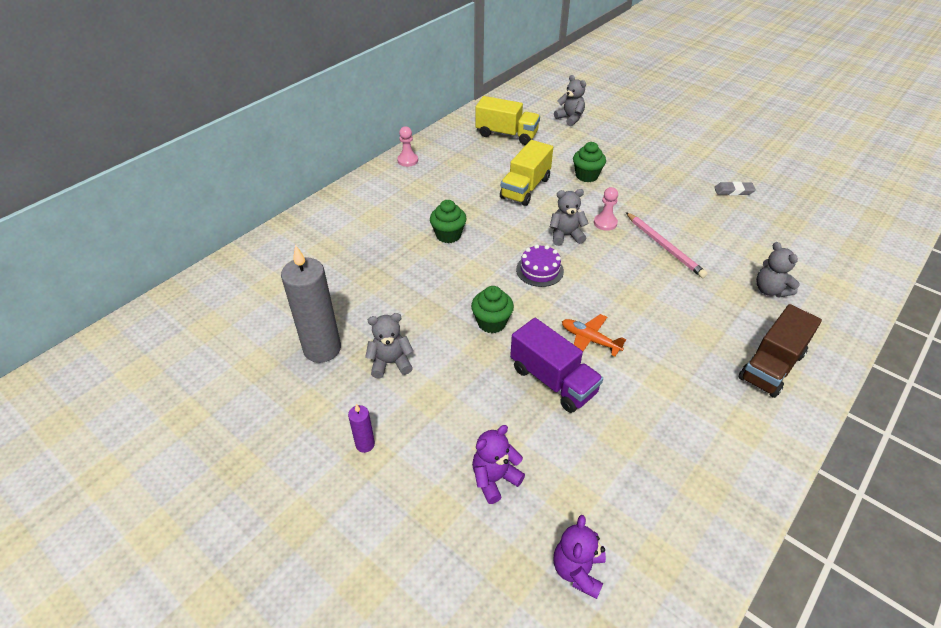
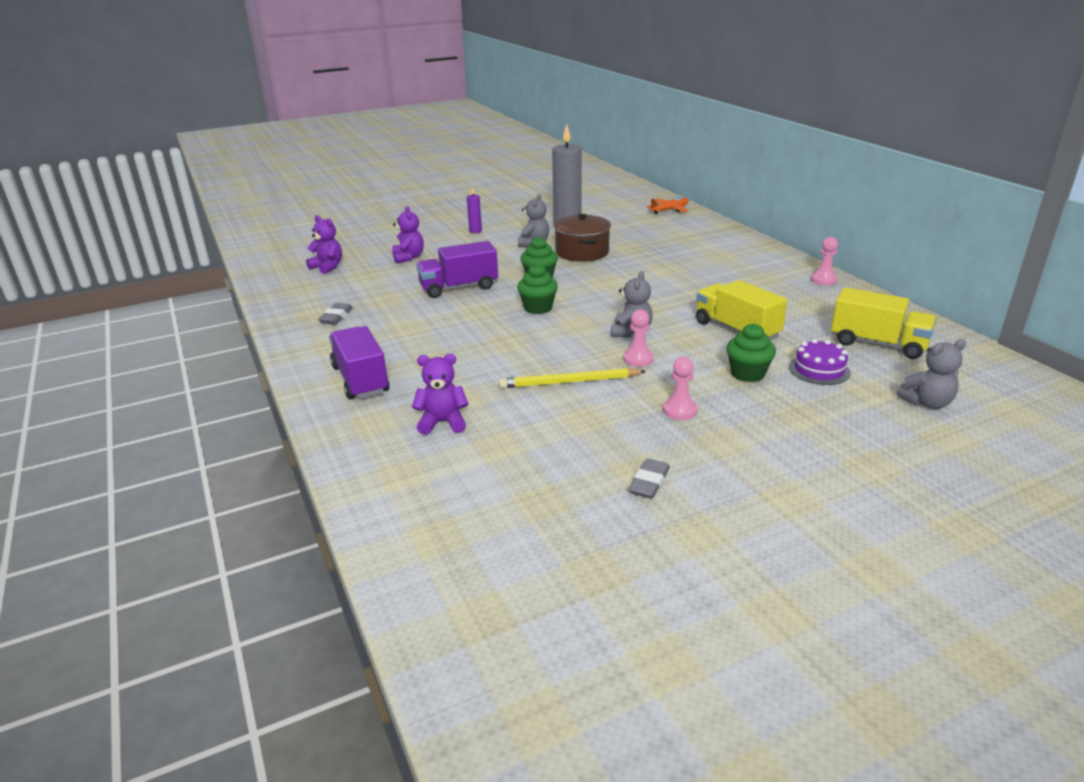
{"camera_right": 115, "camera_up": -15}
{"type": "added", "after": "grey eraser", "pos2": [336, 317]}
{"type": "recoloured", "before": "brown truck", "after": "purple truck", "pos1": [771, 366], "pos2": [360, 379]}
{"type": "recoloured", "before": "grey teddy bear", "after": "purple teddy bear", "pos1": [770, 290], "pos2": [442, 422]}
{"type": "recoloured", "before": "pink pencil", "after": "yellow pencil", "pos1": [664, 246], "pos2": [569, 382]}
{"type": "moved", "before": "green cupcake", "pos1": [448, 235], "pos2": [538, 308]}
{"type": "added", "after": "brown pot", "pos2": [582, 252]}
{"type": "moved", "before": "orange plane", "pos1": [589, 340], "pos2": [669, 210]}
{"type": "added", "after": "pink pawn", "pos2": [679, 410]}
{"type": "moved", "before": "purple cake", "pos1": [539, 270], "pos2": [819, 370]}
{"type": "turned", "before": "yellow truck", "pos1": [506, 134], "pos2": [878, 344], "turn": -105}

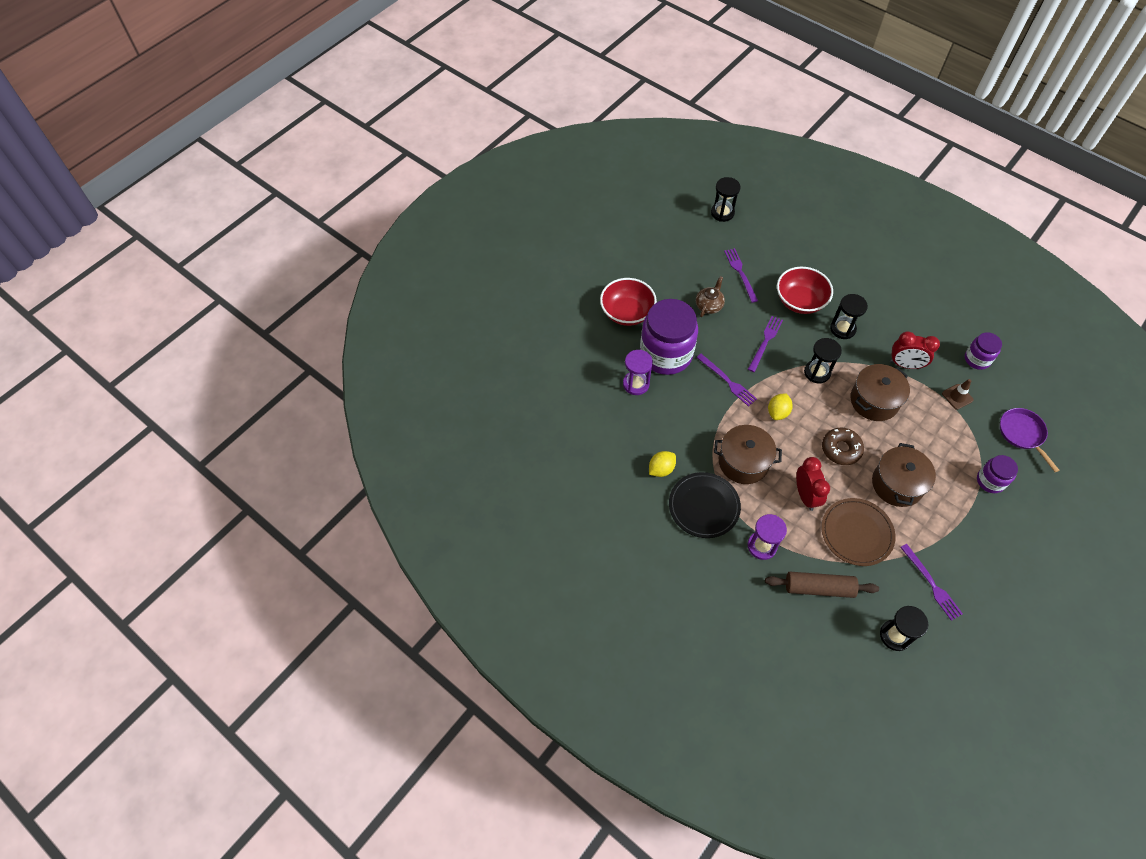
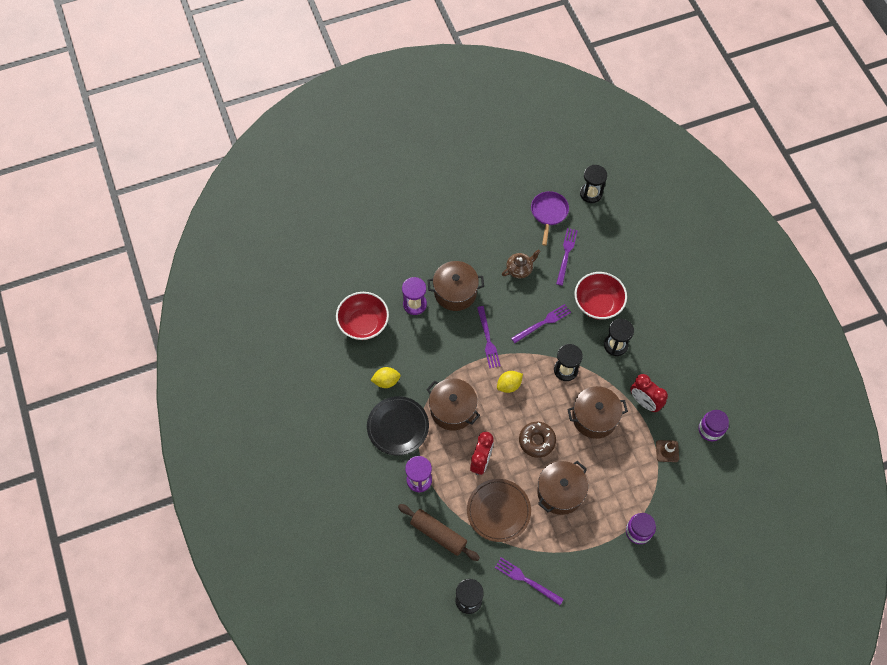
{"camera_right": 30, "camera_up": 5}
{"type": "moved", "before": "red bowl", "pos1": [627, 312], "pos2": [363, 323]}
{"type": "replaced", "before": "purple jar", "after": "brown pot", "pos1": [666, 354], "pos2": [455, 292]}
{"type": "turned", "before": "purple fork", "pos1": [931, 584], "pos2": [526, 580], "turn": 120}
{"type": "moved", "before": "purple pan", "pos1": [1022, 434], "pos2": [549, 213]}

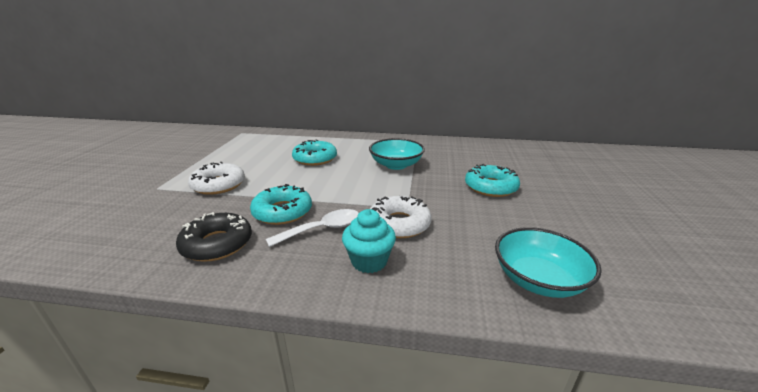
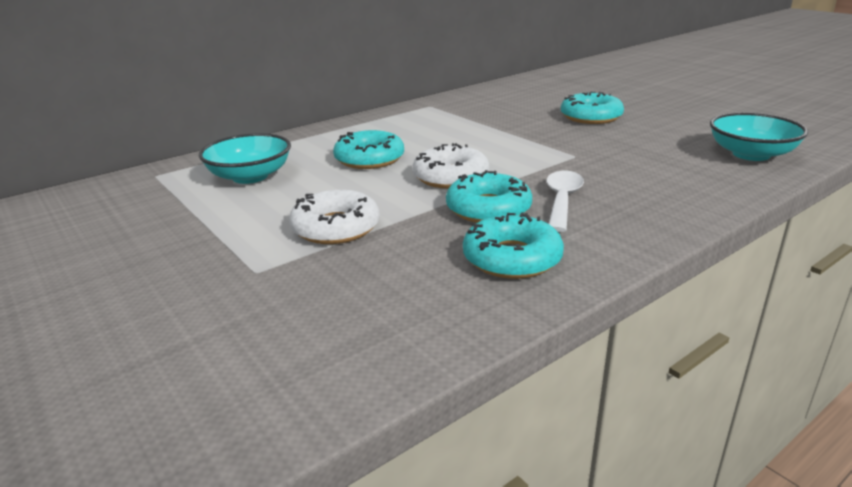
{"camera_right": -45, "camera_up": 0}
{"type": "moved", "before": "turquoise bowl", "pos1": [396, 165], "pos2": [250, 176]}
{"type": "moved", "before": "white donut", "pos1": [399, 224], "pos2": [450, 177]}
{"type": "recoloured", "before": "black donut", "after": "turquoise donut", "pos1": [217, 244], "pos2": [512, 258]}
{"type": "removed", "before": "turquoise cupcake", "pos1": [369, 261]}

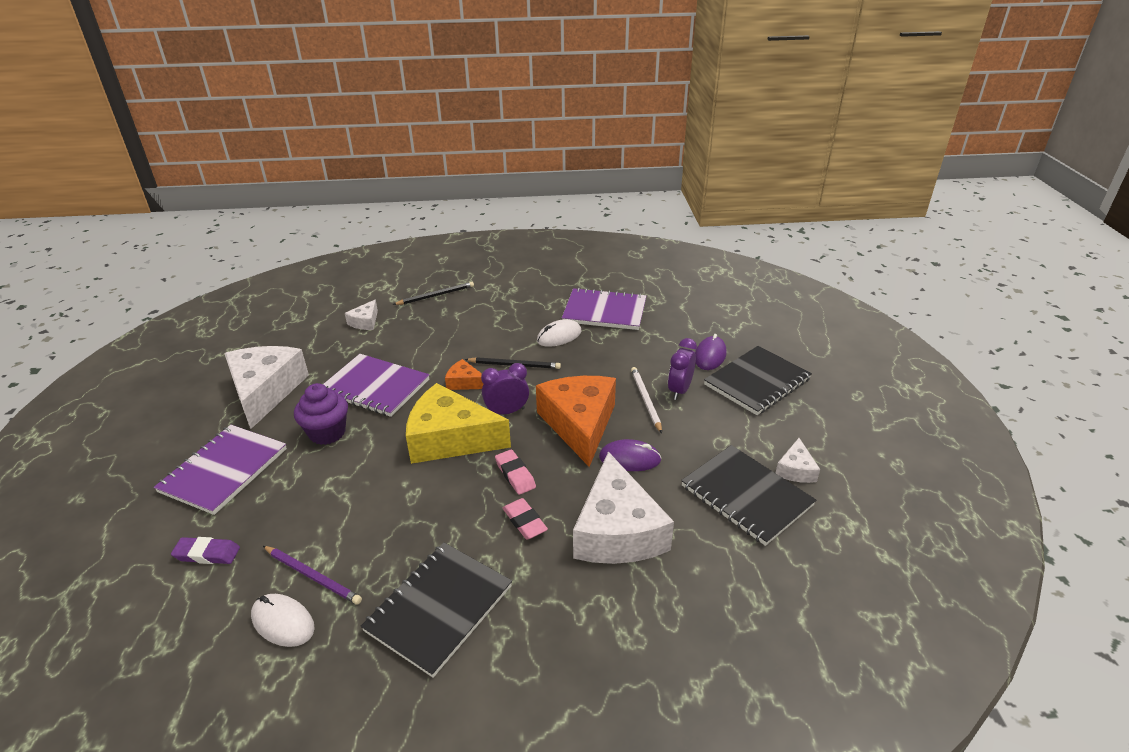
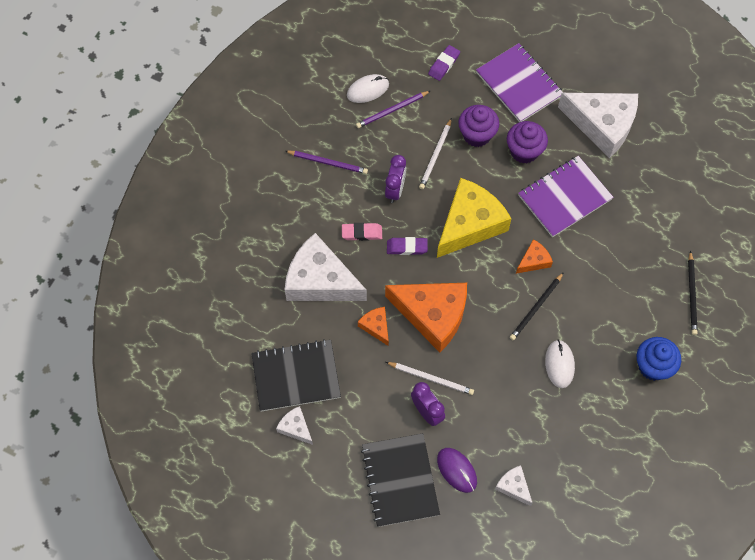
{"camera_right": 120, "camera_up": 30}
{"type": "replaced", "before": "black notebook", "after": "purple pencil", "pos1": [439, 608], "pos2": [328, 163]}
{"type": "replaced", "before": "purple mouse", "after": "orange cheese", "pos1": [629, 459], "pos2": [376, 326]}
{"type": "moved", "before": "purple clock", "pos1": [507, 412], "pos2": [395, 190]}
{"type": "recoloured", "before": "pink eraser", "after": "purple eraser", "pos1": [515, 475], "pos2": [407, 247]}
{"type": "added", "after": "white pencil", "pos2": [435, 155]}
{"type": "added", "after": "purple cupcake", "pos2": [477, 135]}
{"type": "moved", "before": "white cheese", "pos1": [365, 322], "pos2": [513, 486]}
{"type": "added", "after": "blue cupcake", "pos2": [653, 366]}
{"type": "removed", "before": "purple notebook", "pos1": [604, 311]}

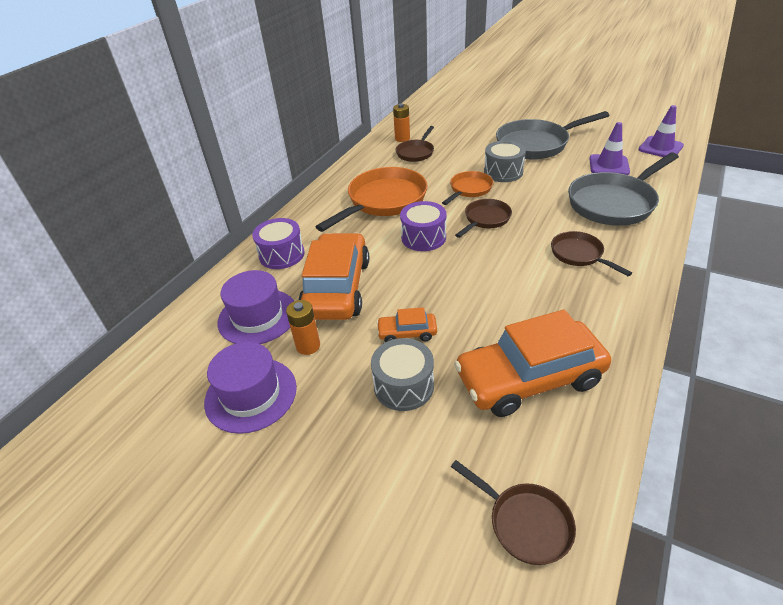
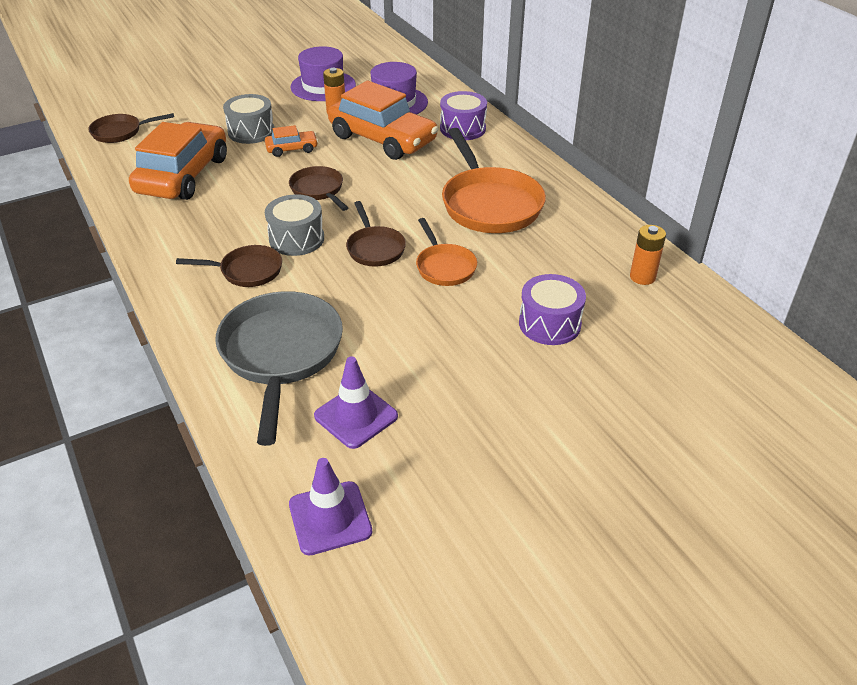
{"camera_right": 120, "camera_up": 0}
{"type": "turned", "before": "orange car", "pos1": [407, 333], "pos2": [292, 149], "turn": 45}
{"type": "moved", "before": "grey drum", "pos1": [503, 172], "pos2": [296, 239]}
{"type": "moved", "before": "brown pan", "pos1": [416, 152], "pos2": [318, 190]}
{"type": "moved", "before": "purple drum", "pos1": [423, 237], "pos2": [549, 324]}
{"type": "removed", "before": "grey pan", "pos1": [536, 144]}

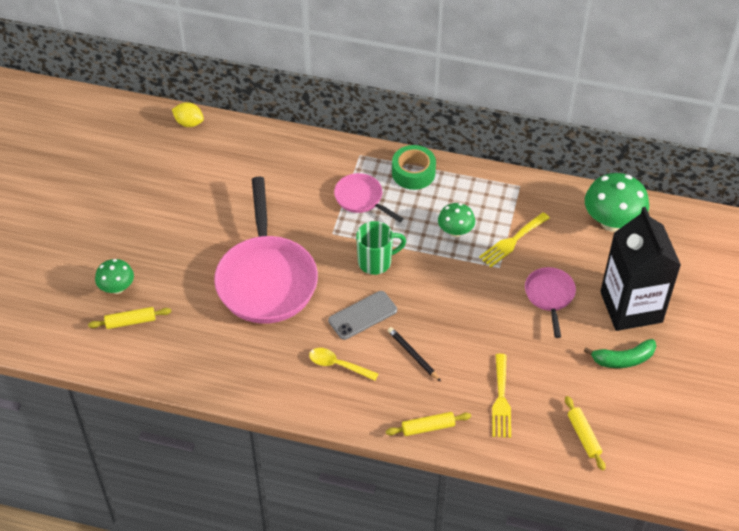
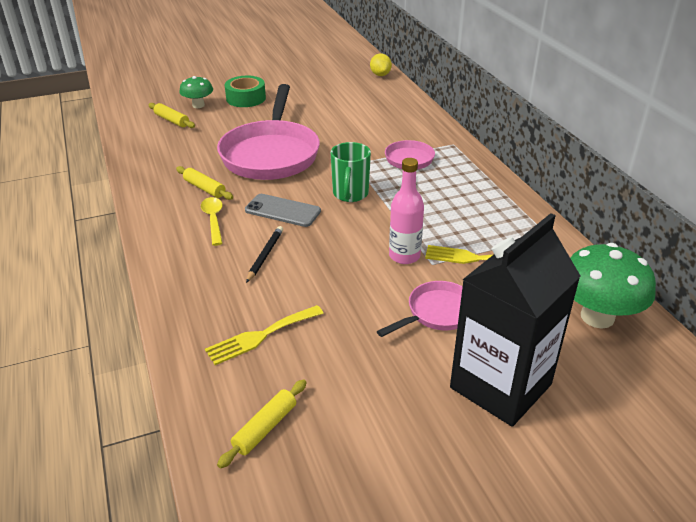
{"camera_right": 55, "camera_up": -15}
{"type": "moved", "before": "yellow rolling pin", "pos1": [428, 427], "pos2": [204, 188]}
{"type": "turned", "before": "pink pan", "pos1": [266, 279], "pos2": [271, 154], "turn": -45}
{"type": "moved", "before": "green tape", "pos1": [413, 173], "pos2": [246, 98]}
{"type": "turned", "before": "green mug", "pos1": [376, 262], "pos2": [350, 194], "turn": 60}
{"type": "added", "after": "pink bottle", "pos2": [404, 256]}
{"type": "removed", "before": "green mushroom", "pos1": [455, 231]}
{"type": "removed", "before": "green banana", "pos1": [623, 359]}

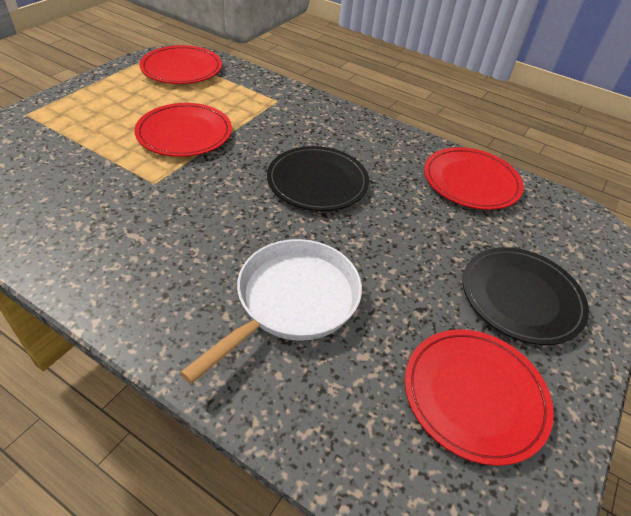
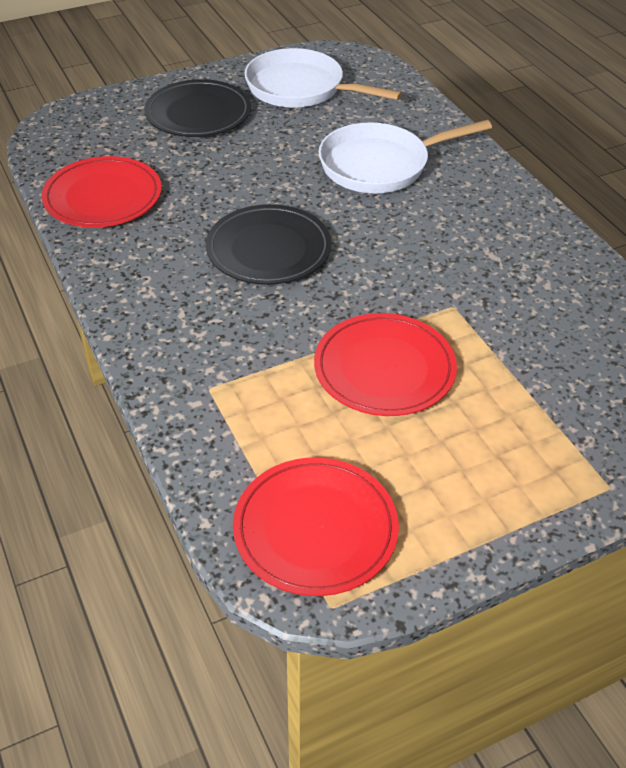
{"camera_right": -145, "camera_up": 0}
{"type": "replaced", "before": "red plate", "after": "white pan", "pos1": [474, 395], "pos2": [301, 89]}

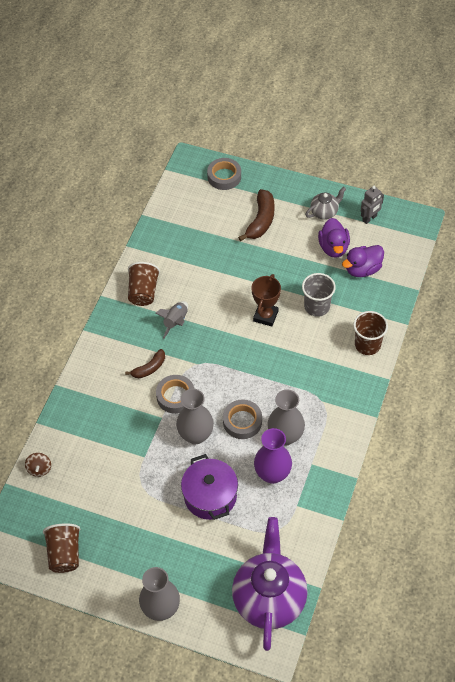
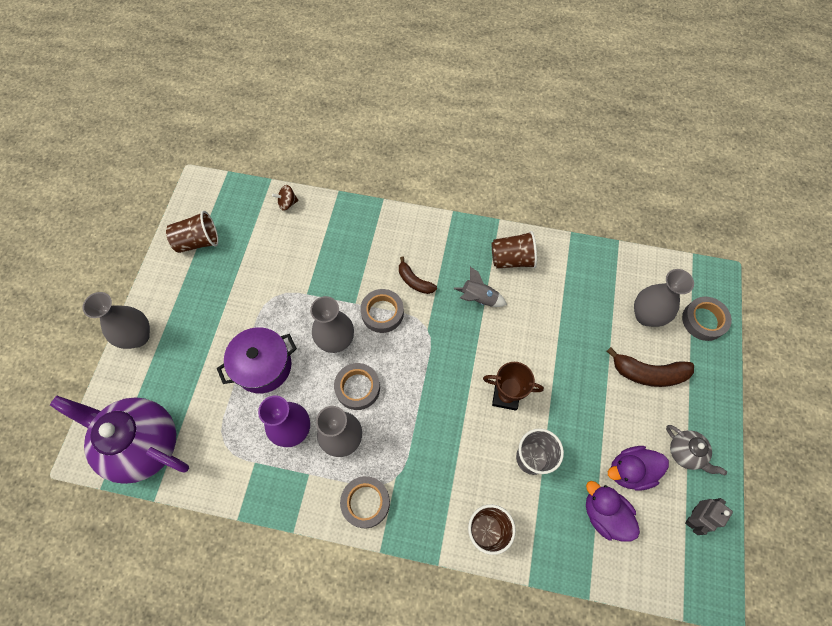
{"camera_right": 80, "camera_up": 10}
{"type": "turned", "before": "purple teapot", "pos1": [269, 598], "pos2": [143, 444], "turn": -150}
{"type": "added", "after": "grey tape", "pos2": [365, 502]}
{"type": "added", "after": "grey vase", "pos2": [646, 316]}
{"type": "turned", "before": "grey robot", "pos1": [369, 218], "pos2": [693, 517], "turn": -90}

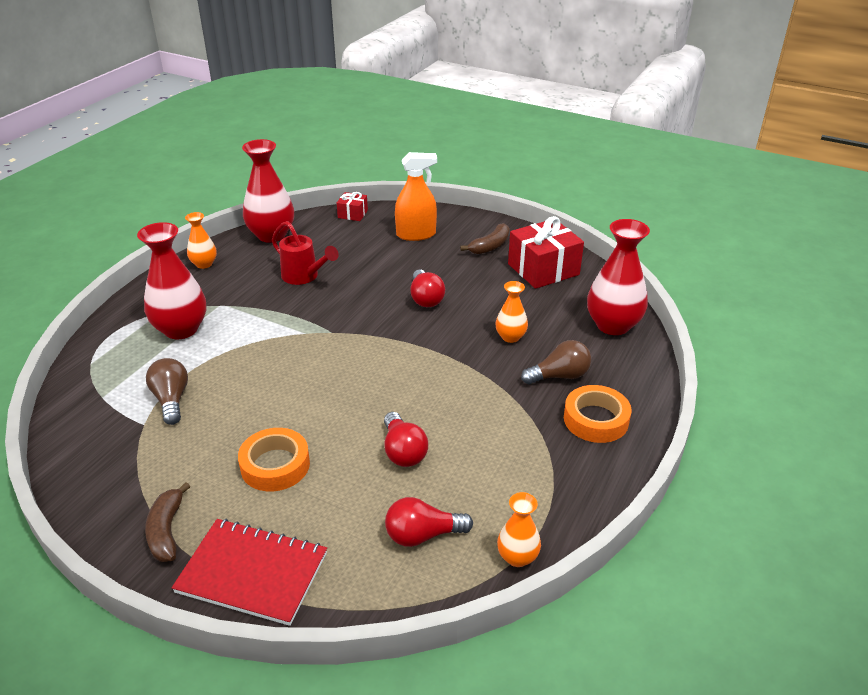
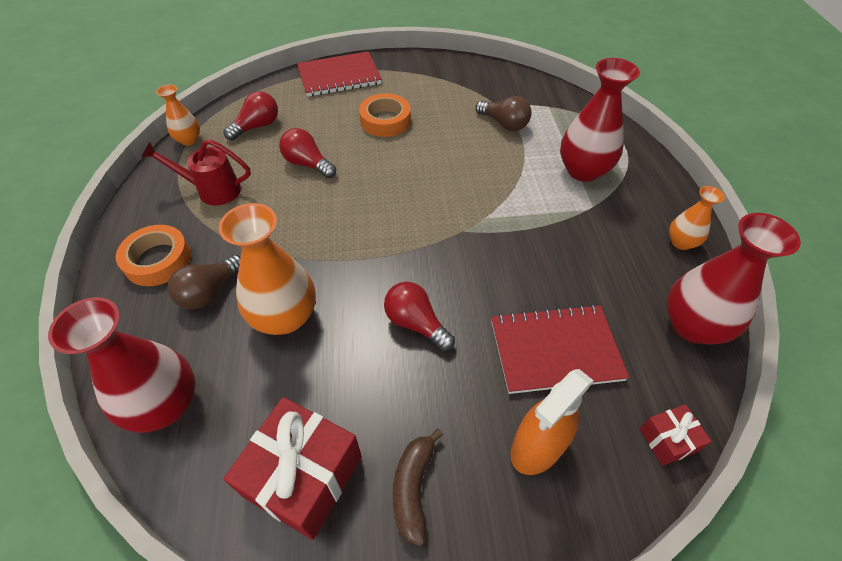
{"camera_right": 145, "camera_up": 15}
{"type": "moved", "before": "red watering can", "pos1": [304, 276], "pos2": [213, 190]}
{"type": "resized", "before": "orange vase", "pos1": [510, 337], "pos2": [285, 317], "scale": 1.86}
{"type": "added", "after": "red notebook", "pos2": [555, 350]}
{"type": "removed", "before": "brown banana", "pos1": [167, 531]}

